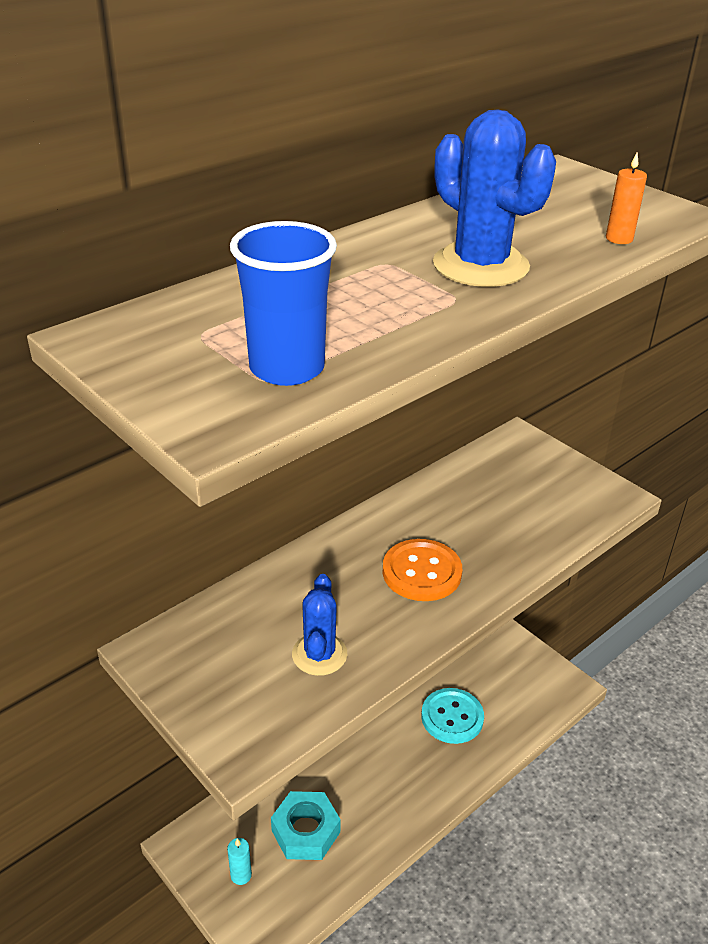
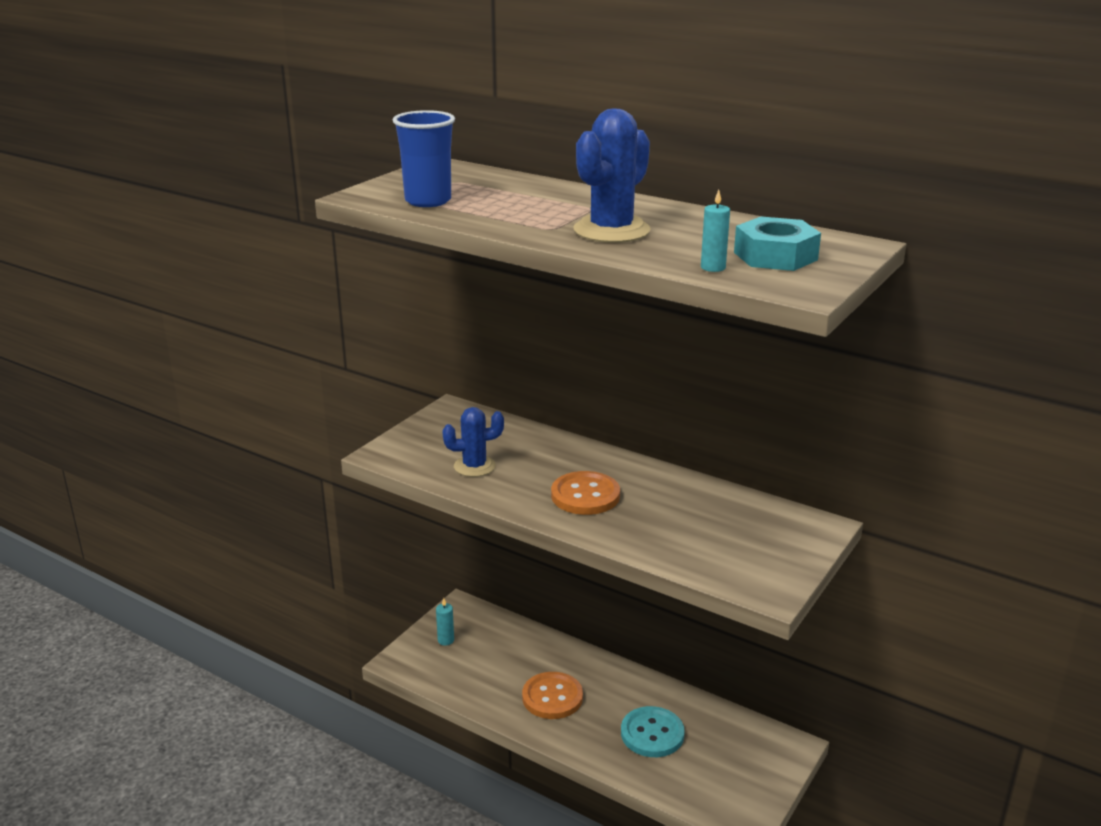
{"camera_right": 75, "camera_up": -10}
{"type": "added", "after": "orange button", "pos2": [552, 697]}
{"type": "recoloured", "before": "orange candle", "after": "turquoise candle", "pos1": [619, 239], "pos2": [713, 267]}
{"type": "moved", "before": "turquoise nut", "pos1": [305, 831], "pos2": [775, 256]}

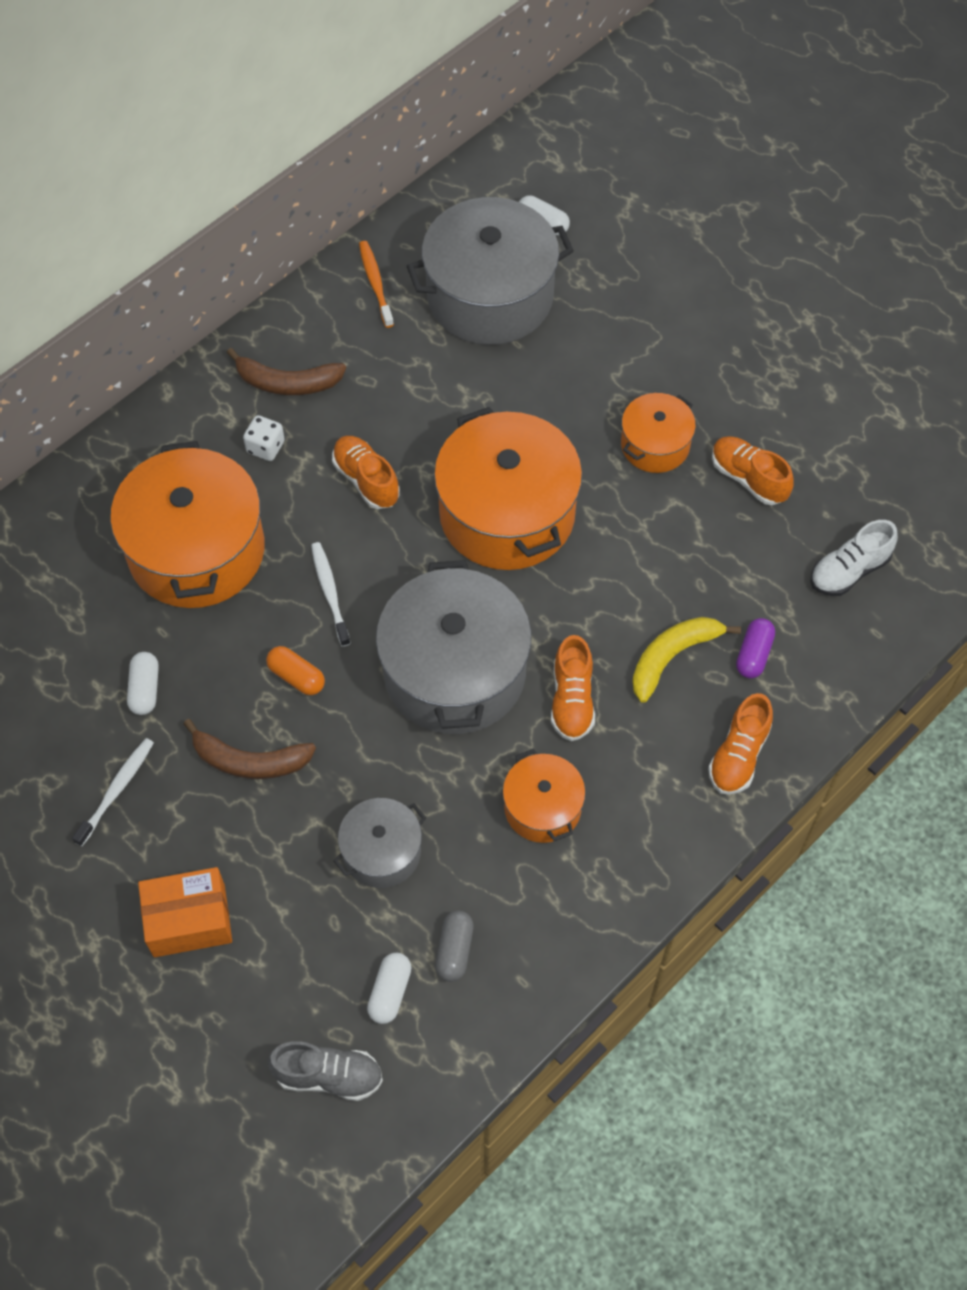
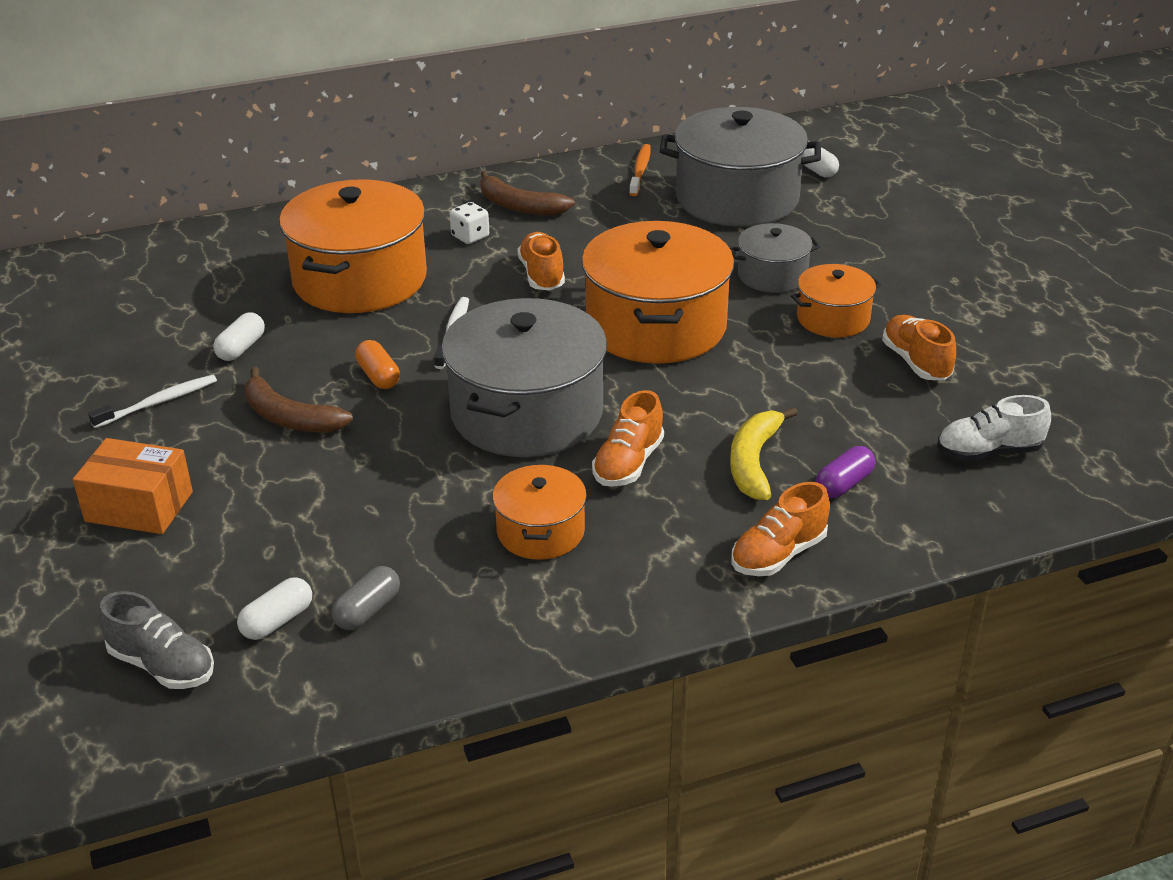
{"camera_right": 25, "camera_up": -25}
{"type": "moved", "before": "grey pot", "pos1": [382, 852], "pos2": [772, 275]}
{"type": "turned", "before": "yellow banana", "pos1": [672, 657], "pos2": [754, 462], "turn": -60}

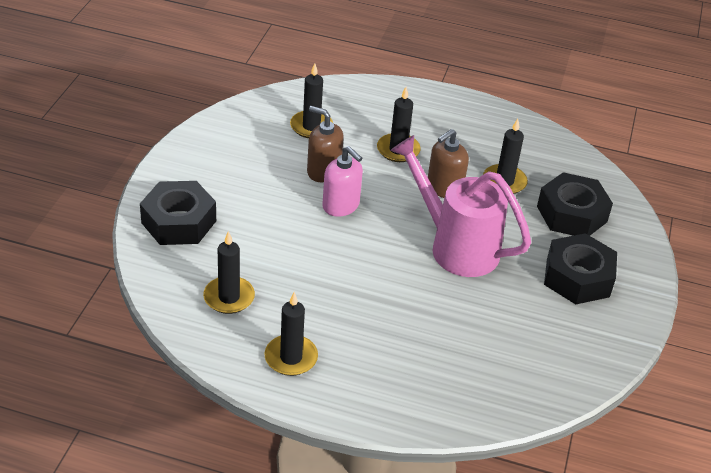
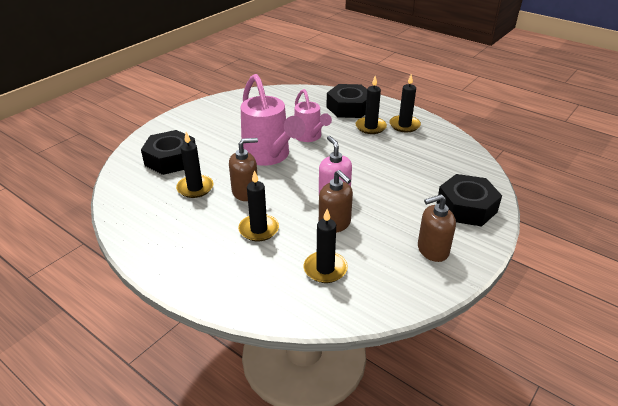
{"camera_right": -155, "camera_up": -5}
{"type": "added", "after": "pink watering can", "pos2": [309, 137]}
{"type": "moved", "before": "black nut", "pos1": [578, 277], "pos2": [349, 107]}
{"type": "moved", "before": "black candle", "pos1": [229, 297], "pos2": [370, 127]}
{"type": "added", "after": "brown soap dispenser", "pos2": [432, 250]}

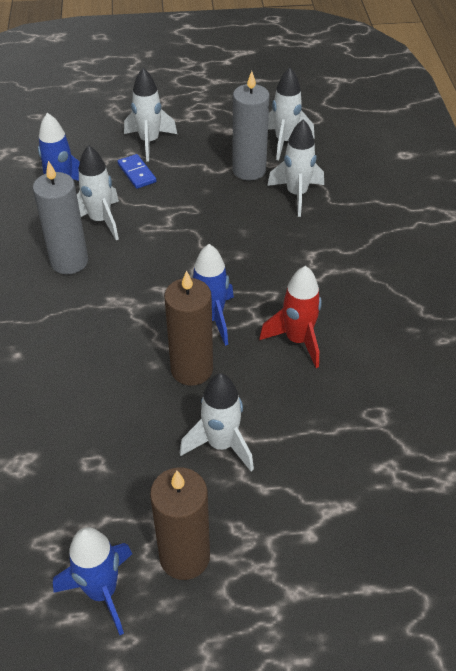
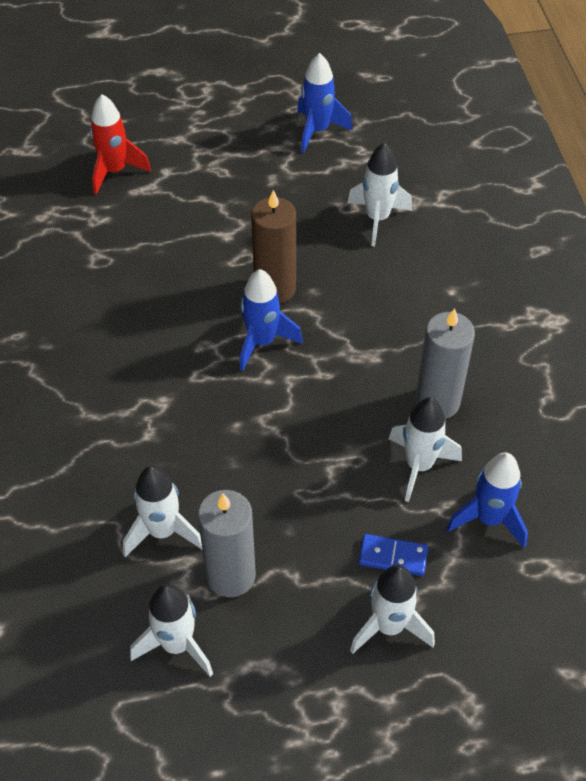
{"camera_right": 175, "camera_up": 5}
{"type": "moved", "before": "red rocket", "pos1": [297, 340], "pos2": [115, 171]}
{"type": "moved", "before": "white rocket", "pos1": [221, 444], "pos2": [377, 219]}
{"type": "turned", "before": "blue domino", "pos1": [136, 173], "pos2": [393, 556], "turn": -45}
{"type": "removed", "before": "brown candle", "pos1": [184, 556]}

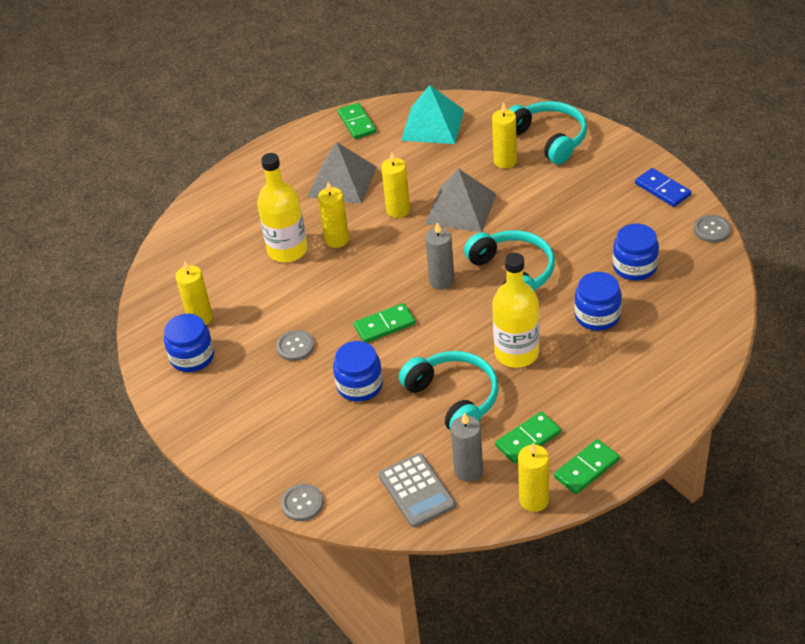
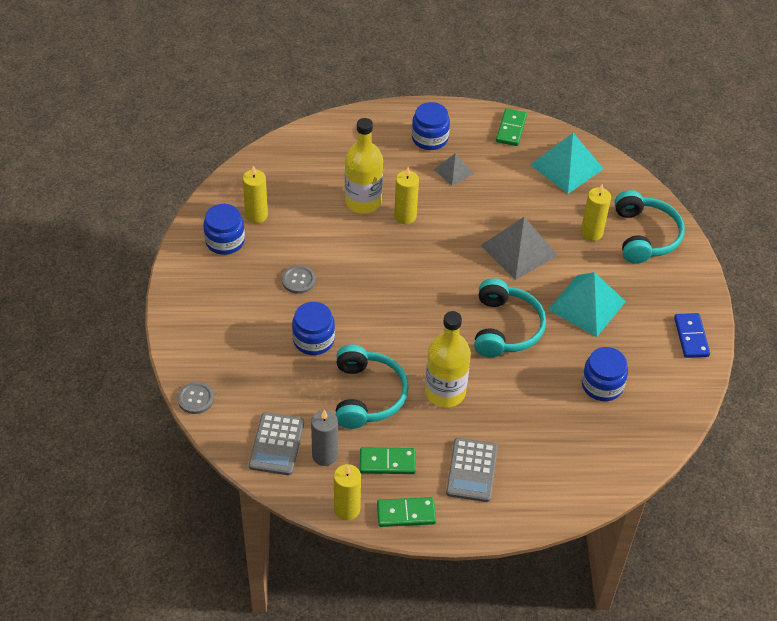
{"camera_right": 30, "camera_up": 5}
{"type": "moved", "before": "blue jar", "pos1": [597, 315], "pos2": [429, 138]}
{"type": "resized", "before": "grey pyramid", "pos1": [342, 181], "pos2": [453, 171], "scale": 0.54}
{"type": "added", "after": "grey calculator", "pos2": [472, 470]}
{"type": "added", "after": "turquoise pyramid", "pos2": [587, 305]}
{"type": "removed", "before": "green domino", "pos1": [384, 325]}
{"type": "removed", "before": "yellow candle", "pos1": [398, 210]}
{"type": "removed", "before": "grey candle", "pos1": [441, 281]}
{"type": "removed", "before": "grey button", "pos1": [712, 230]}

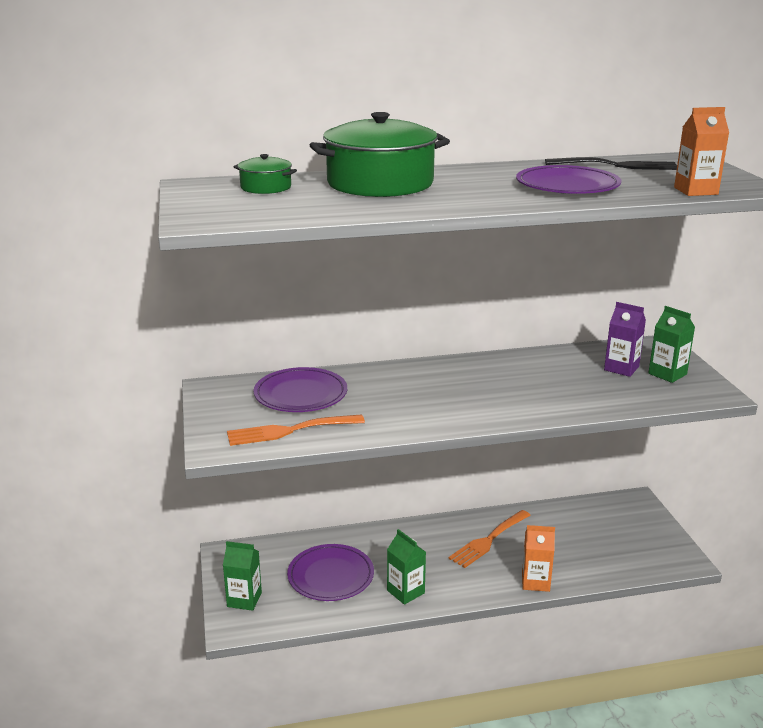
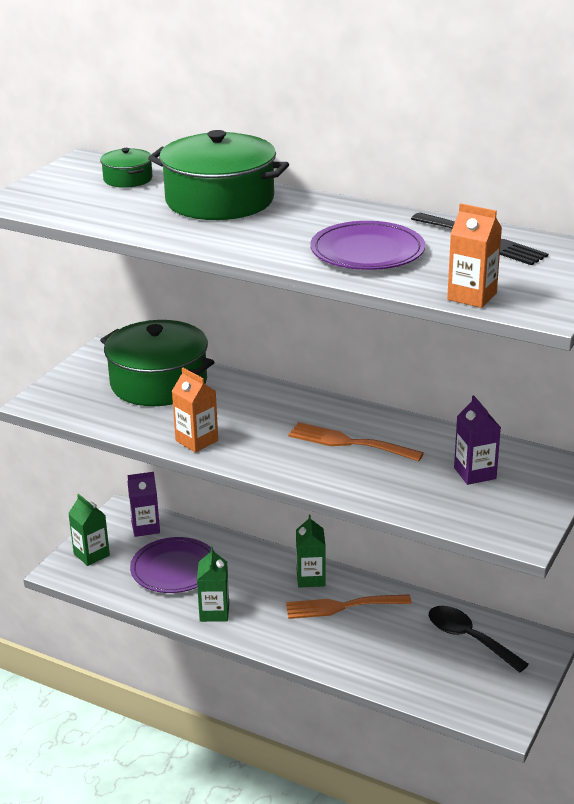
{"camera_right": 40, "camera_up": 5}
{"type": "replaced", "before": "purple plate", "after": "green pot", "pos1": [300, 394], "pos2": [158, 383]}
{"type": "added", "after": "purple carton", "pos2": [145, 527]}
{"type": "moved", "before": "orange carton", "pos1": [535, 582], "pos2": [196, 441]}
{"type": "moved", "before": "orange fork", "pos1": [289, 431], "pos2": [349, 442]}
{"type": "moved", "before": "green carton", "pos1": [667, 374], "pos2": [310, 578]}
{"type": "added", "after": "black spoon", "pos2": [469, 638]}

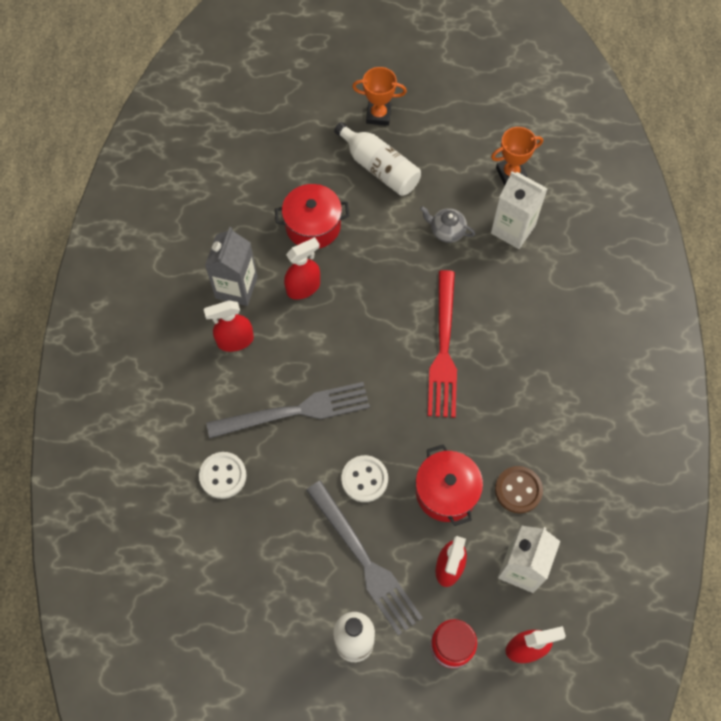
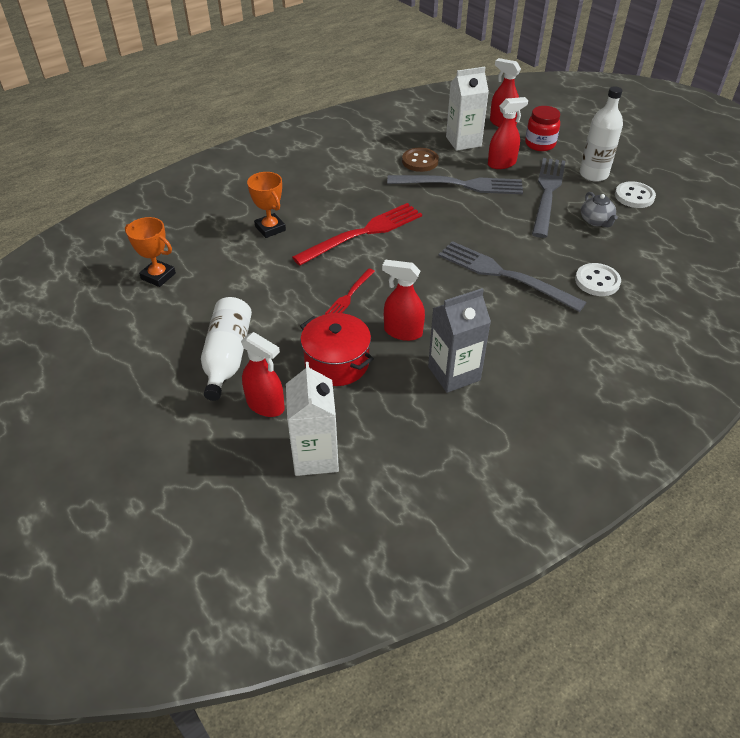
{"camera_right": -130, "camera_up": -20}
{"type": "moved", "before": "red spray bottle", "pos1": [235, 341], "pos2": [266, 405]}
{"type": "moved", "before": "orange trophy", "pos1": [378, 115], "pos2": [270, 228]}
{"type": "moved", "before": "white carton", "pos1": [513, 229], "pos2": [315, 456]}
{"type": "added", "after": "red fork", "pos2": [349, 295]}
{"type": "replaced", "before": "red pot", "after": "grey fork", "pos1": [446, 492], "pos2": [460, 185]}
{"type": "moved", "before": "grey teapot", "pos1": [446, 231], "pos2": [596, 221]}
{"type": "moved", "before": "white button", "pos1": [364, 479], "pos2": [634, 196]}

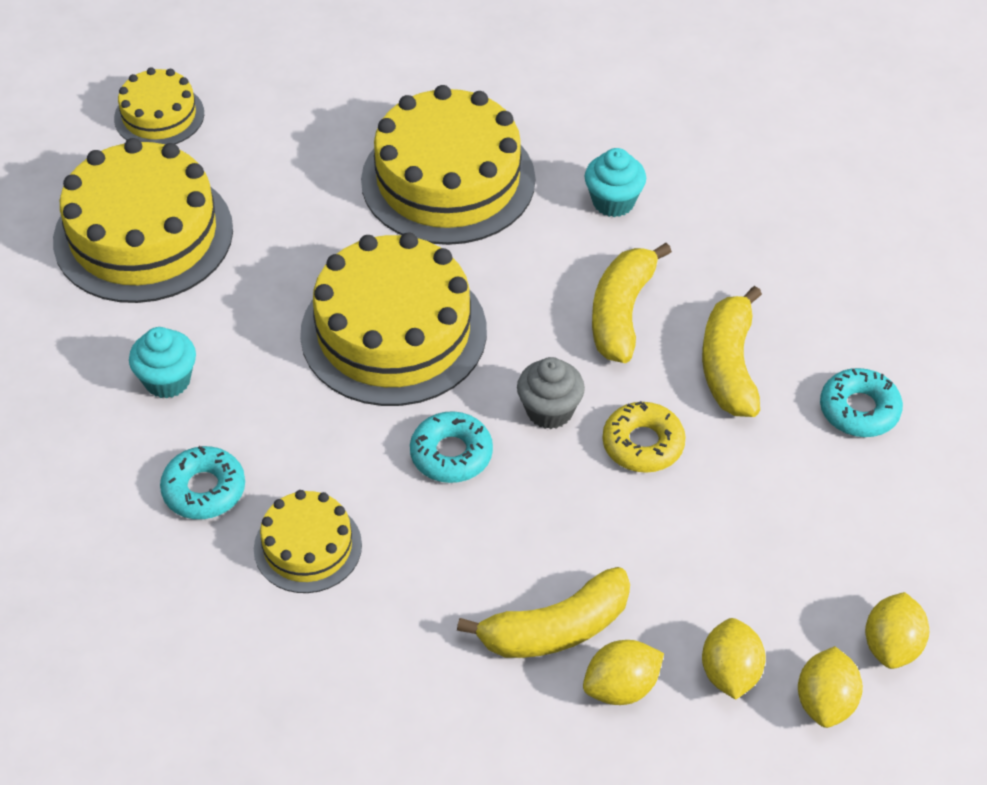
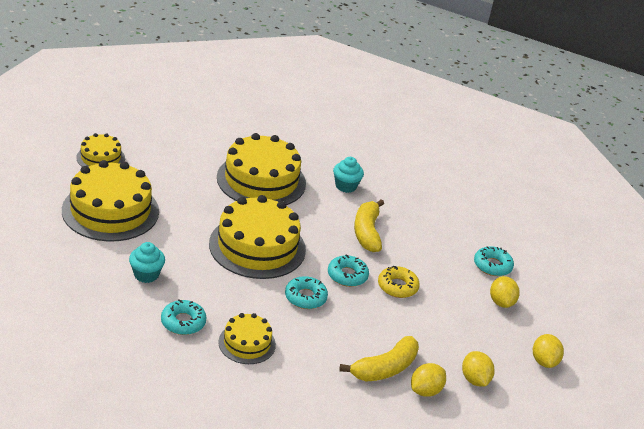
{"camera_right": -20, "camera_up": -15}
{"type": "replaced", "before": "grey cupcake", "after": "turquoise donut", "pos1": [549, 411], "pos2": [347, 275]}
{"type": "moved", "before": "yellow lemon", "pos1": [825, 702], "pos2": [501, 302]}
{"type": "removed", "before": "yellow banana", "pos1": [729, 365]}

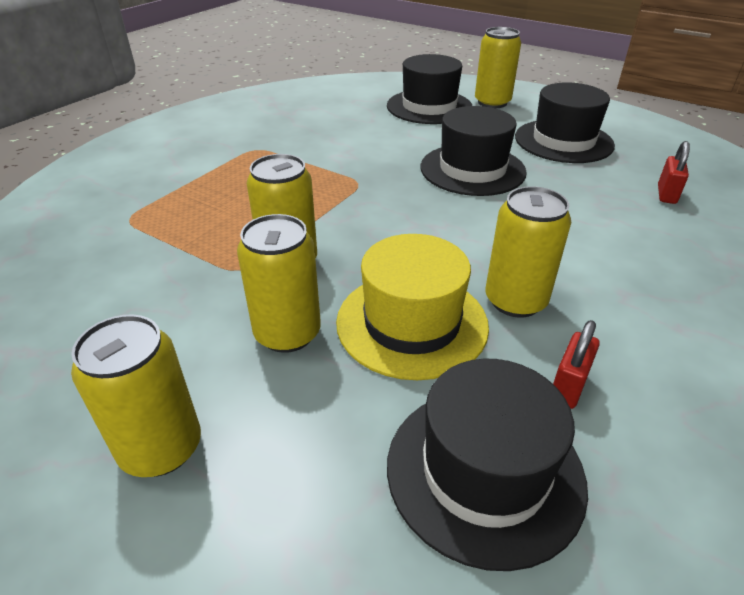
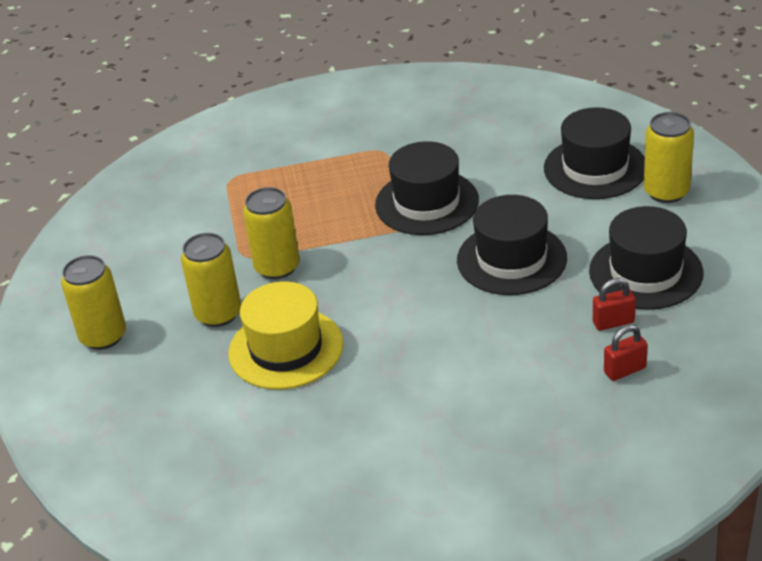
{"camera_right": 50, "camera_up": 0}
{"type": "moved", "before": "black hat", "pos1": [484, 471], "pos2": [427, 202]}
{"type": "moved", "before": "red padlock", "pos1": [568, 387], "pos2": [613, 322]}
{"type": "removed", "before": "yellow can", "pos1": [515, 300]}

